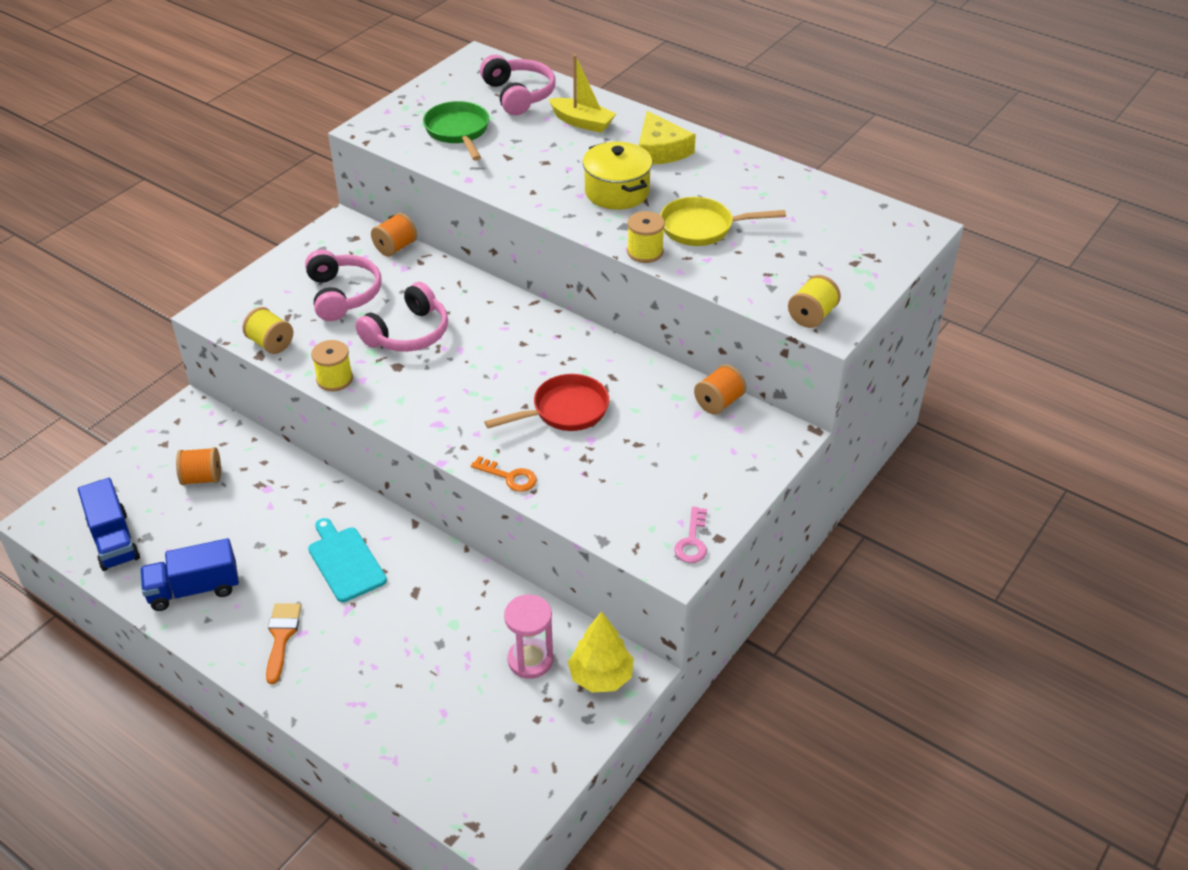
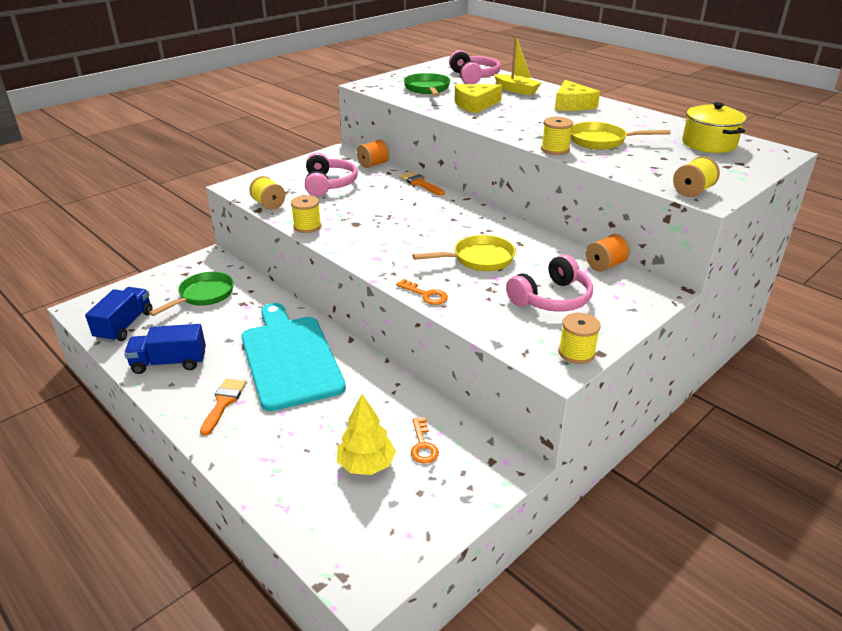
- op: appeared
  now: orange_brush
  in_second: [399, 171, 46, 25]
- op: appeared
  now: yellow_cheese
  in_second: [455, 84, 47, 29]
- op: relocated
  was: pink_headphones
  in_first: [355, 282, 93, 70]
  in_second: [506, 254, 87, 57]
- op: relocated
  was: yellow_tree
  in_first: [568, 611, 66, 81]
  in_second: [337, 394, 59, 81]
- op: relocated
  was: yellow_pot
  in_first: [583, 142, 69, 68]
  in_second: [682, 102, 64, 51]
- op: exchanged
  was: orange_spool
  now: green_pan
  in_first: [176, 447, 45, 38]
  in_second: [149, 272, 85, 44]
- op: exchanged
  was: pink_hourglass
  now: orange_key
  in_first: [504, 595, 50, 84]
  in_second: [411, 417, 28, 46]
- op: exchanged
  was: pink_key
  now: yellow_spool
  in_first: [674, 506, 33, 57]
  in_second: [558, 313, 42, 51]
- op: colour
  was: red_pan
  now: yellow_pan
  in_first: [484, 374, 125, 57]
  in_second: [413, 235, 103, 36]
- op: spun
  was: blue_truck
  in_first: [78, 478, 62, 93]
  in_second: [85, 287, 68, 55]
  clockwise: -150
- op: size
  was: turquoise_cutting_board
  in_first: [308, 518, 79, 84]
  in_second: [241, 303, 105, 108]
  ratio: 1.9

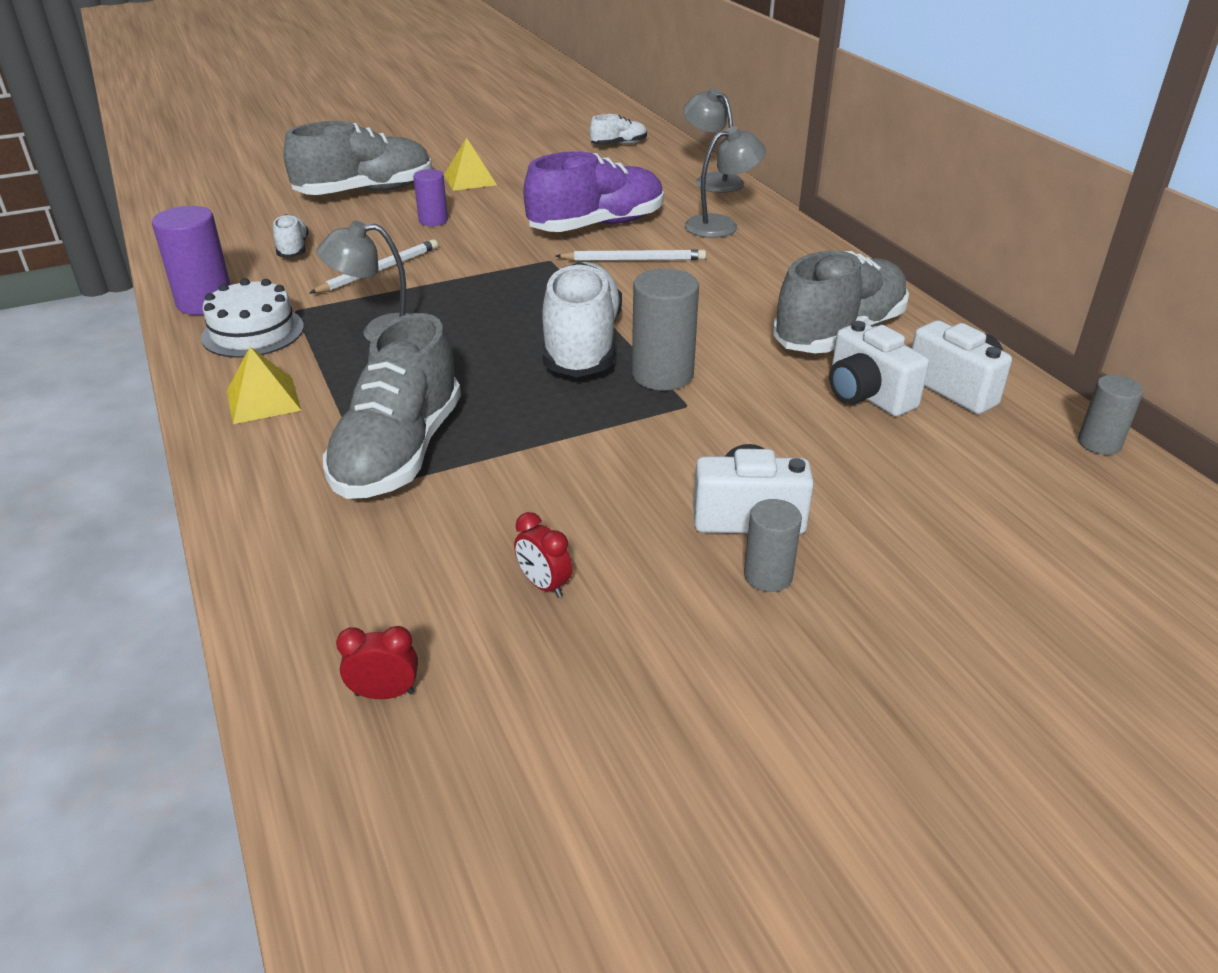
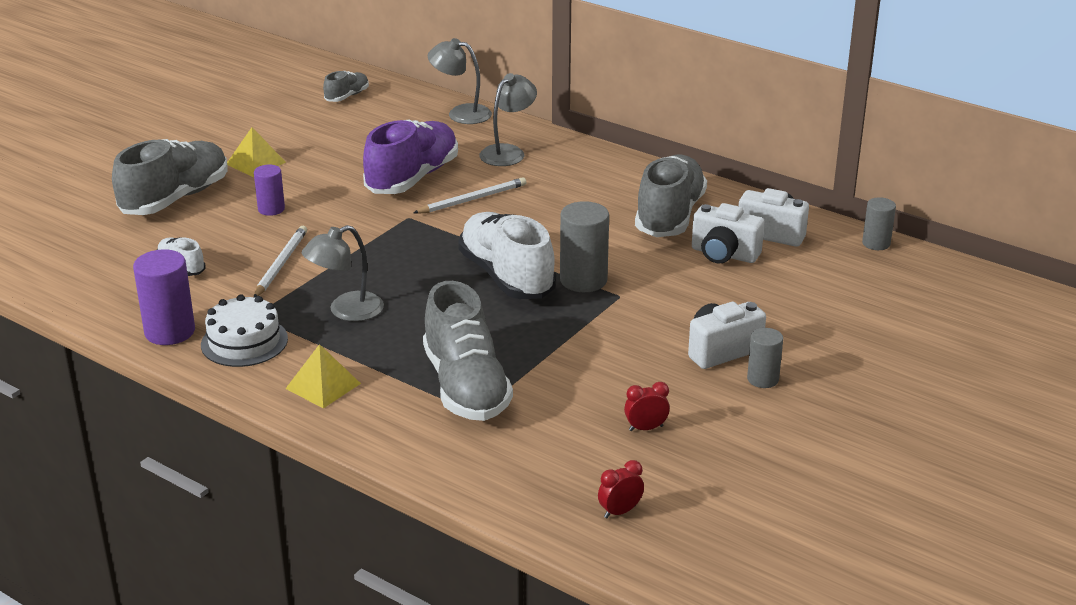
- op: colour
  was: white_shoe
  now: grey_shoe
  in_first: [590, 114, 57, 31]
  in_second: [323, 71, 46, 31]
- op: spun
  was: red_clock
  in_first: [514, 512, 58, 86]
  in_second: [624, 382, 46, 49]
  clockwise: 150

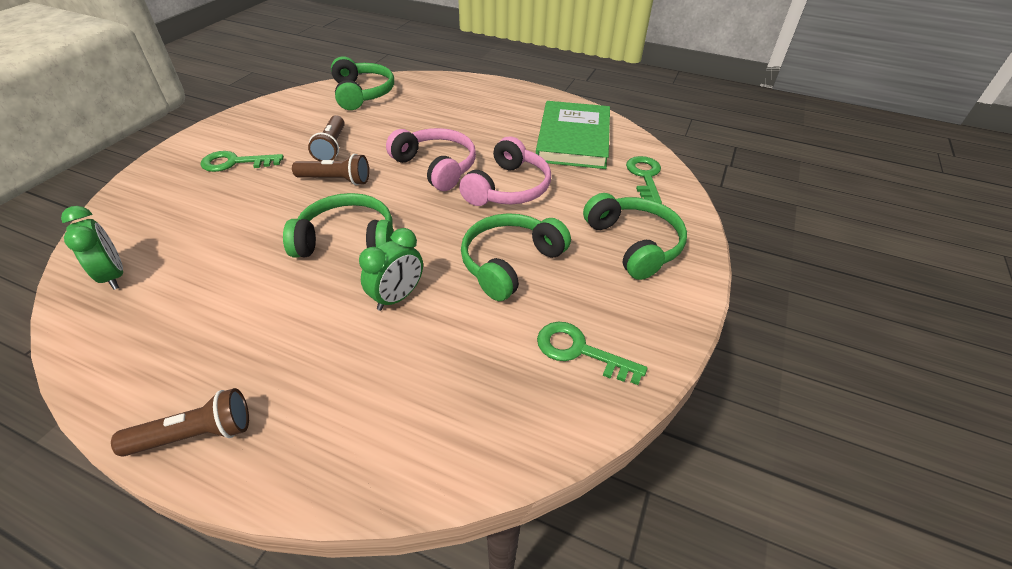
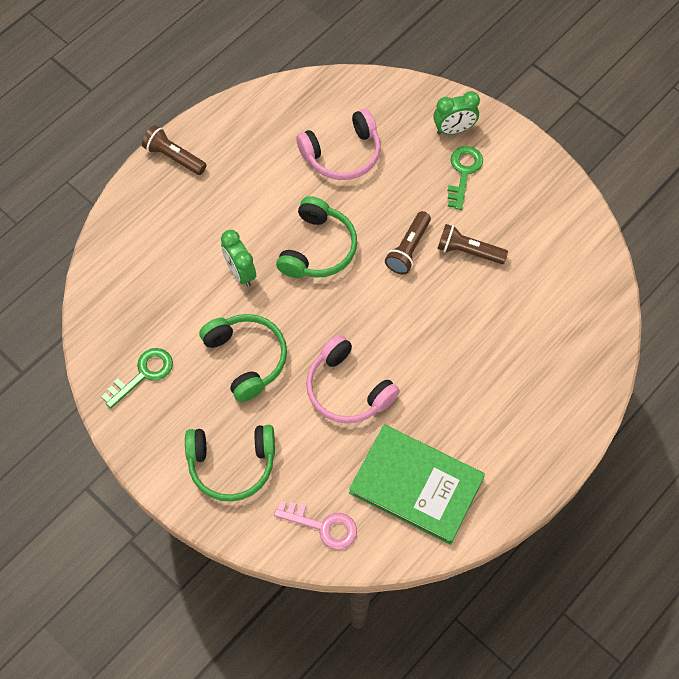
- op: missing
  was: green_headphones
  in_first: [331, 57, 63, 53]
- op: relocated
  was: green_clock
  in_first: [61, 206, 62, 84]
  in_second: [433, 91, 47, 44]
- op: relocated
  was: pink_headphones
  in_first: [386, 128, 90, 63]
  in_second: [296, 109, 85, 71]
- op: colour
  was: green_key
  now: pink_key
  in_first: [626, 156, 36, 47]
  in_second: [274, 501, 83, 49]
- op: spun
  was: brown_flashlight
  in_first: [111, 388, 138, 69]
  in_second: [142, 125, 65, 50]
  clockwise: 120

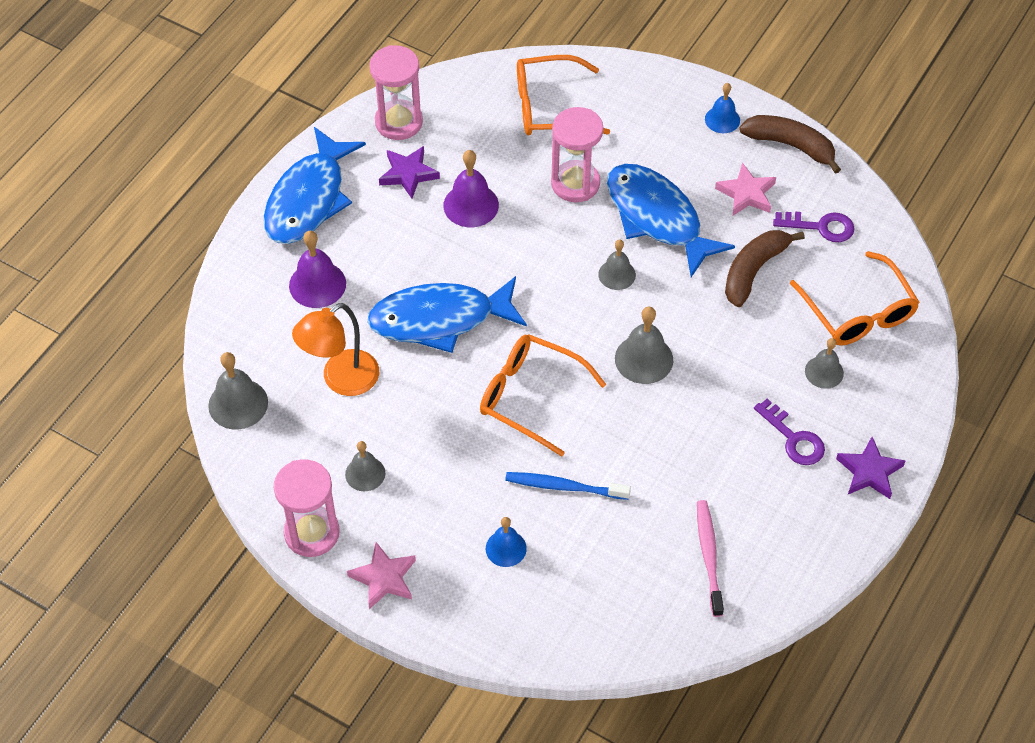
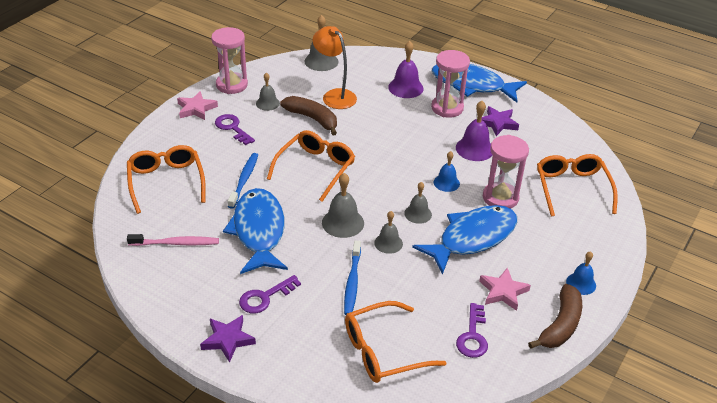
- op: appeared
  now: orange_glasses
  in_second: [127, 145, 79, 69]
- op: appeared
  now: purple_key
  in_second: [215, 114, 40, 31]
- op: appeared
  now: blue_toothbrush
  in_second: [344, 241, 17, 74]
- op: relocated
  was: blue_fish
  in_first: [367, 276, 160, 77]
  in_second: [223, 188, 65, 86]
- op: relocated
  was: pink_hourglass
  in_first: [369, 45, 54, 95]
  in_second: [431, 50, 39, 67]
- op: relocated
  was: blue_bell
  in_first: [486, 517, 41, 50]
  in_second: [434, 151, 26, 41]
- op: relocated
  was: brown_banana
  in_first: [725, 230, 80, 77]
  in_second: [280, 96, 57, 40]
- op: relocated
  was: grey_bell
  in_first: [805, 338, 39, 51]
  in_second: [374, 211, 29, 43]

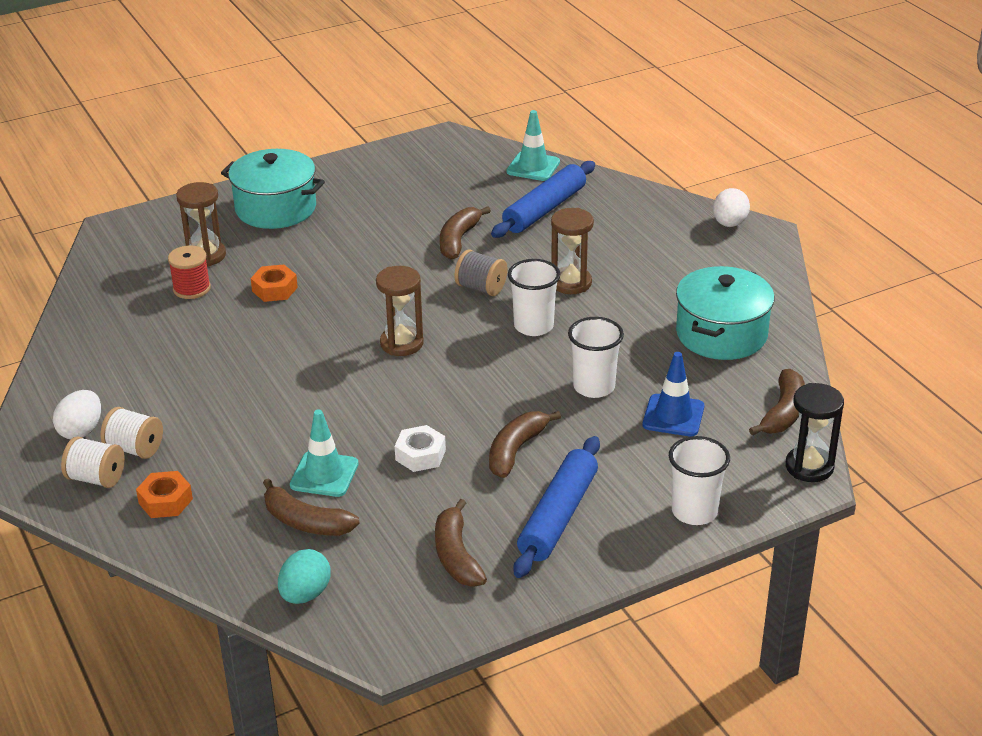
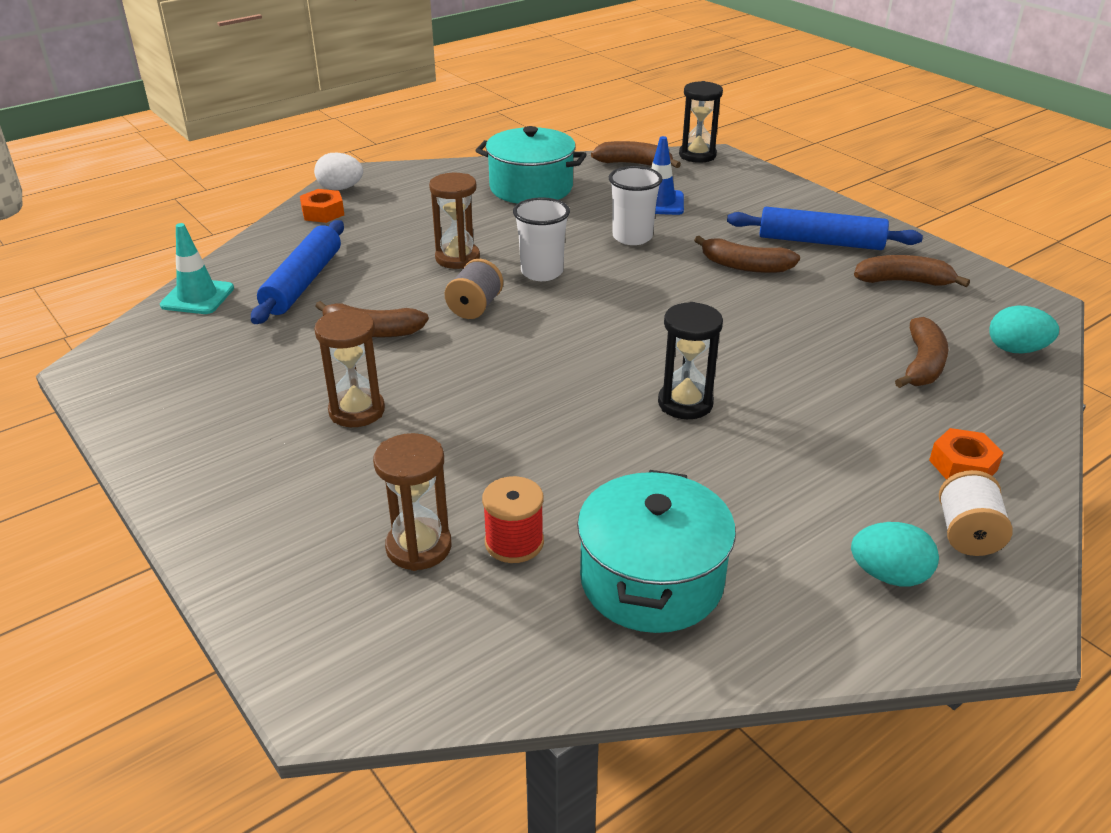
- op: missing
  was: white_spool
  in_first: [101, 407, 62, 52]
- op: missing
  was: turquoise_traffic_cone
  in_first: [290, 409, 69, 88]
- op: missing
  was: white_nut
  in_first: [395, 425, 51, 47]
- op: missing
  was: white_cup
  in_first: [669, 436, 61, 89]
- op: appeared
  now: black_hourglass
  in_second: [658, 302, 65, 117]
- op: relocated
  was: turquoise_pot
  in_first: [221, 149, 104, 80]
  in_second: [577, 470, 159, 163]
- op: relocated
  was: orange_nut
  in_first: [251, 265, 47, 37]
  in_second: [300, 189, 44, 34]
- op: relocated
  was: brown_hourglass
  in_first: [376, 266, 48, 90]
  in_second: [314, 309, 71, 118]
- op: colour
  was: white_egg
  now: turquoise_egg
  in_first: [53, 390, 48, 49]
  in_second: [851, 522, 88, 64]
- op: spun
  was: brown_banana
  in_first: [435, 499, 52, 87]
  in_second: [854, 255, 116, 32]
  clockwise: -150
- op: spun
  was: blue_rolling_pin
  in_first: [491, 161, 104, 77]
  in_second: [251, 220, 93, 104]
  clockwise: 75

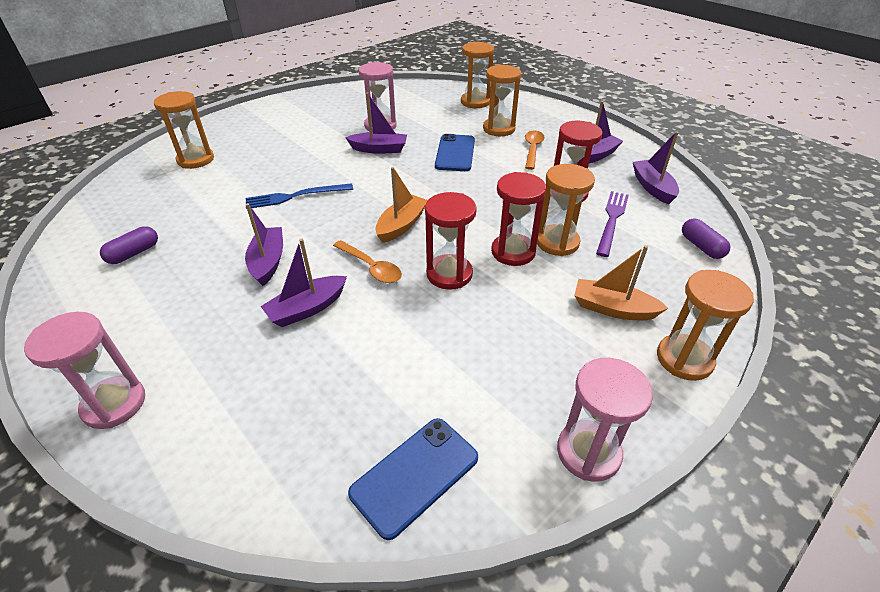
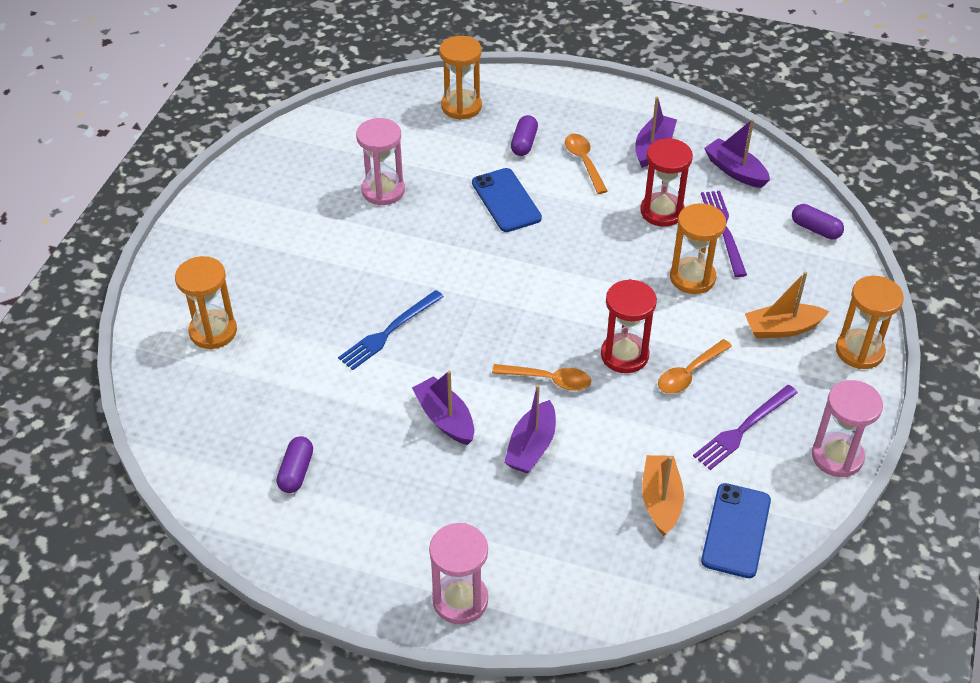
- op: missing
  was: purple_boat
  in_first: [345, 92, 62, 62]
- op: missing
  was: red_hourglass
  in_first: [491, 172, 55, 94]
- op: appeared
  now: orange_spoon
  in_second: [658, 339, 74, 55]
- op: appeared
  now: purple_fork
  in_second: [693, 385, 105, 85]
- op: relocated
  was: orange_boat
  in_first: [375, 167, 53, 76]
  in_second: [642, 455, 42, 81]
- op: exchanged
  was: orange_hourglass
  now: purple_capsule
  in_first: [483, 65, 38, 71]
  in_second: [511, 115, 27, 41]

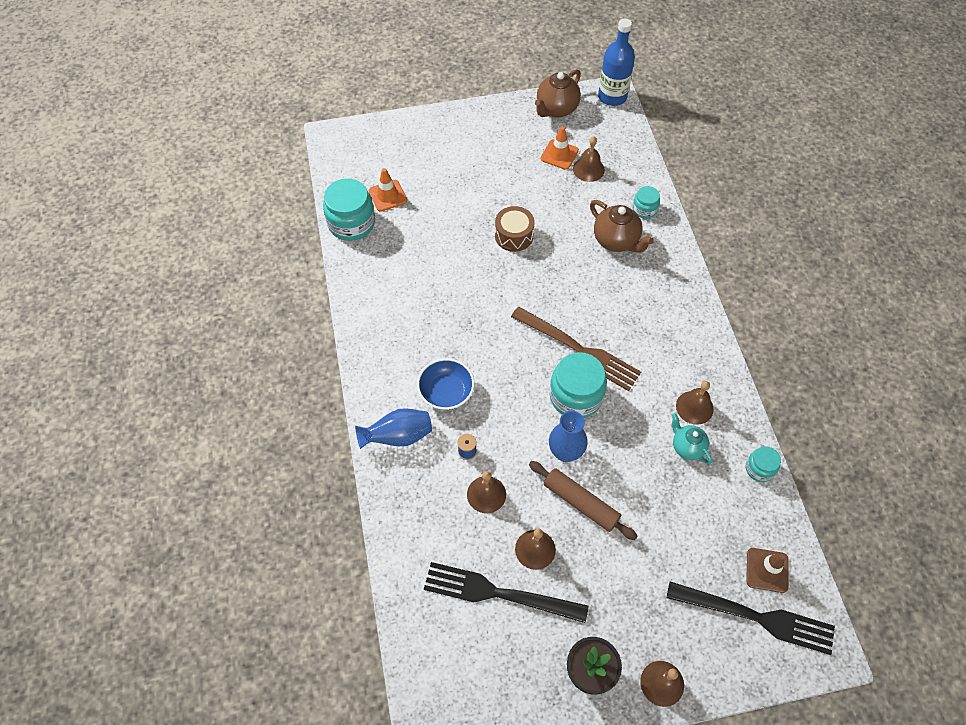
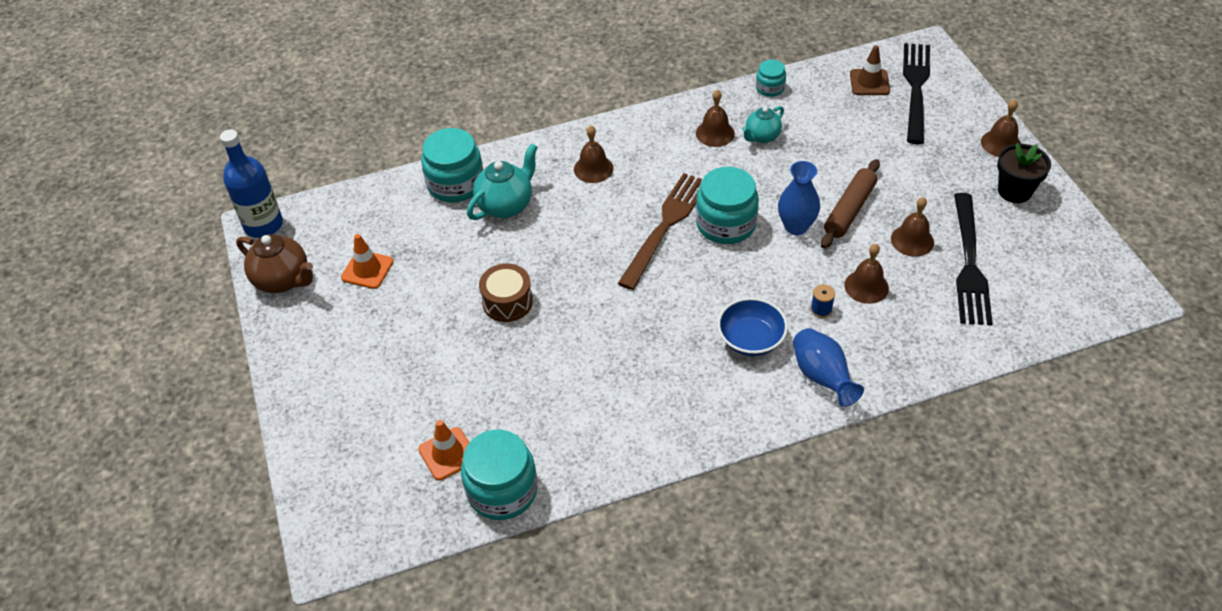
- op: relocated
  was: brown_bell
  in_first: [573, 136, 32, 46]
  in_second: [574, 125, 39, 58]
- op: colour
  was: brown_teapot
  now: turquoise_teapot
  in_first: [590, 200, 64, 53]
  in_second: [467, 143, 71, 77]
- op: size
  was: turquoise_jar
  in_first: [632, 186, 28, 33]
  in_second: [421, 128, 62, 74]
  ratio: 1.88

